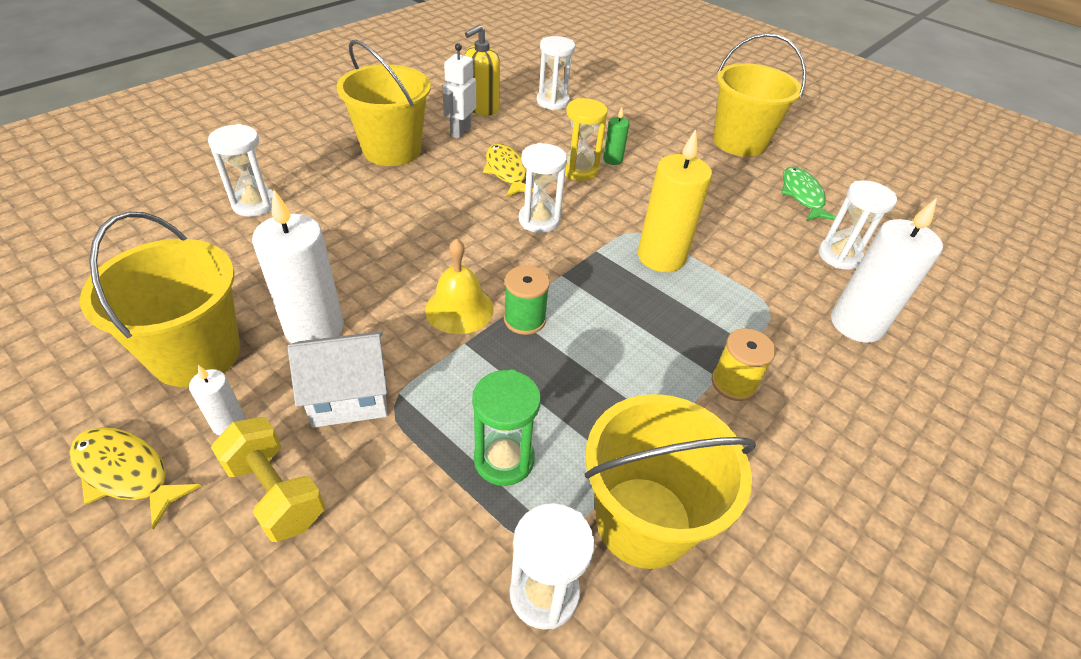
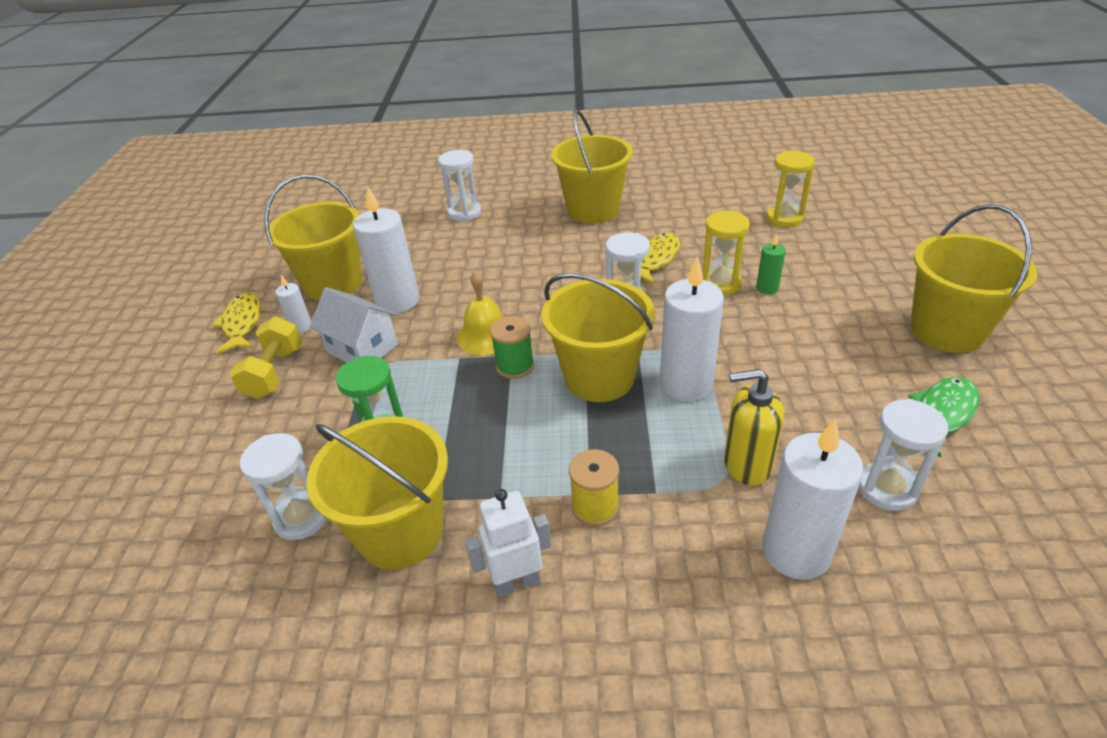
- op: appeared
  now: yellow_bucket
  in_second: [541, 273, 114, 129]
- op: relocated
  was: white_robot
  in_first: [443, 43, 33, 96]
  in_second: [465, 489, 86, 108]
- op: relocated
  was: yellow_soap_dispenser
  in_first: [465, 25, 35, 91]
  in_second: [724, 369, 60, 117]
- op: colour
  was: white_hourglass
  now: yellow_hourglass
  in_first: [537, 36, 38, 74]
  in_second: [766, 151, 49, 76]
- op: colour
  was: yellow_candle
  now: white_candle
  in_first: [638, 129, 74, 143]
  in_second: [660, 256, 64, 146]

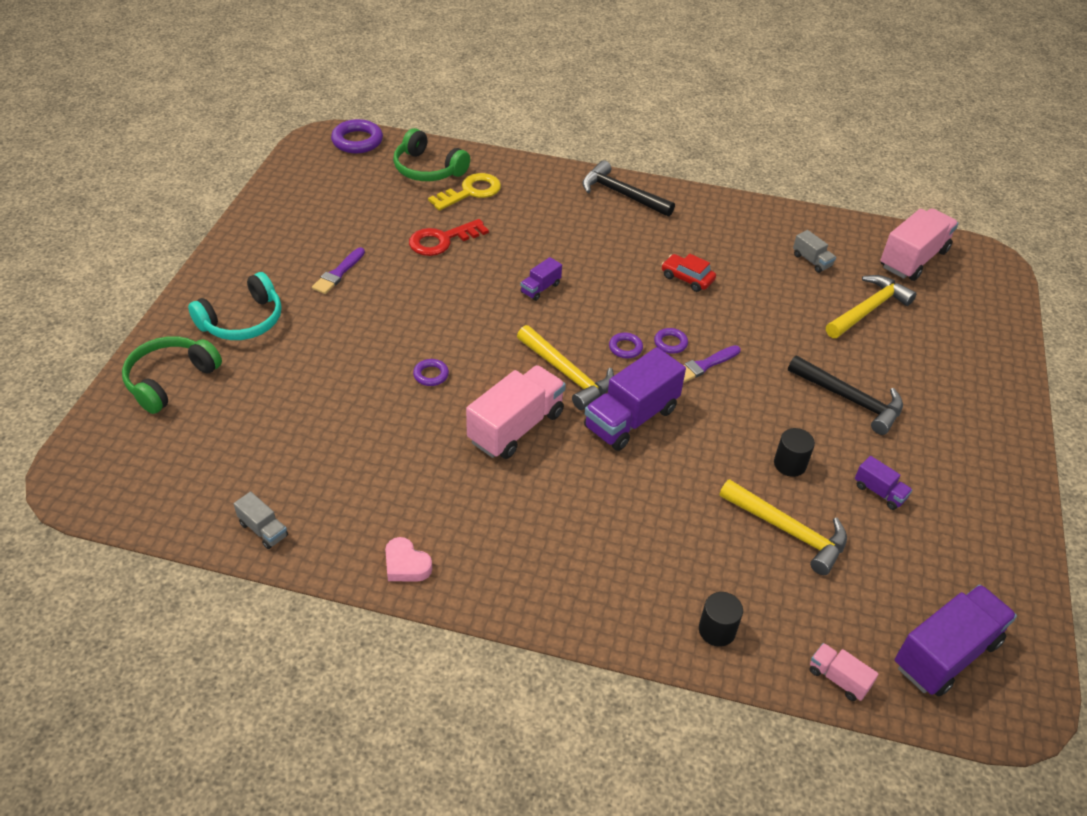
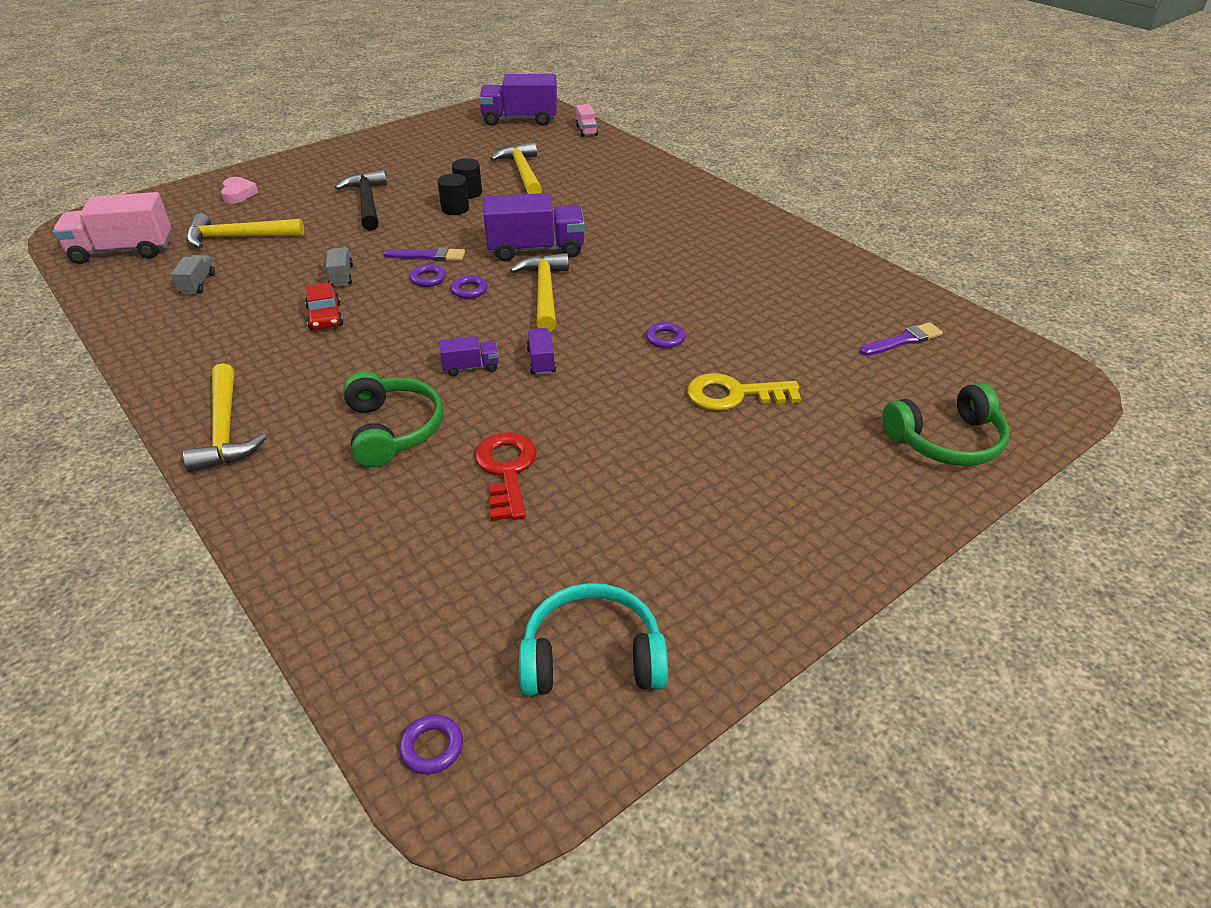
- op: missing
  was: pink_truck
  in_first: [466, 365, 100, 94]
- op: relocated
  was: turquoise_headphones
  in_first: [188, 272, 94, 68]
  in_second: [519, 583, 149, 113]
- op: relocated
  was: grey_truck
  in_first: [234, 492, 54, 57]
  in_second: [326, 247, 27, 39]
- op: relocated
  was: purple_brush
  in_first: [312, 247, 53, 47]
  in_second: [860, 322, 83, 34]
- op: relocated
  was: pink_heart
  in_first: [385, 537, 47, 44]
  in_second: [221, 177, 37, 27]
- op: relocated
  was: green_headphones
  in_first: [393, 128, 77, 53]
  in_second: [343, 371, 100, 96]
- op: relocated
  was: yellow_key
  in_first: [428, 173, 73, 38]
  in_second: [688, 373, 113, 38]
- op: relocated
  was: black_cylinder
  in_first: [699, 592, 44, 55]
  in_second: [437, 174, 32, 41]
- op: relocated
  was: purple_truck
  in_first: [855, 456, 57, 54]
  in_second: [527, 328, 29, 47]
- op: colour
  was: black_hammer
  now: yellow_hammer
  in_first: [582, 160, 93, 57]
  in_second: [183, 363, 84, 110]
- op: spun
  was: red_key
  in_first: [409, 219, 80, 37]
  in_second: [475, 432, 62, 89]
  clockwise: -105
- op: size
  was: purple_ring
  in_first: [331, 119, 52, 34]
  in_second: [399, 715, 64, 59]
  ratio: 0.55

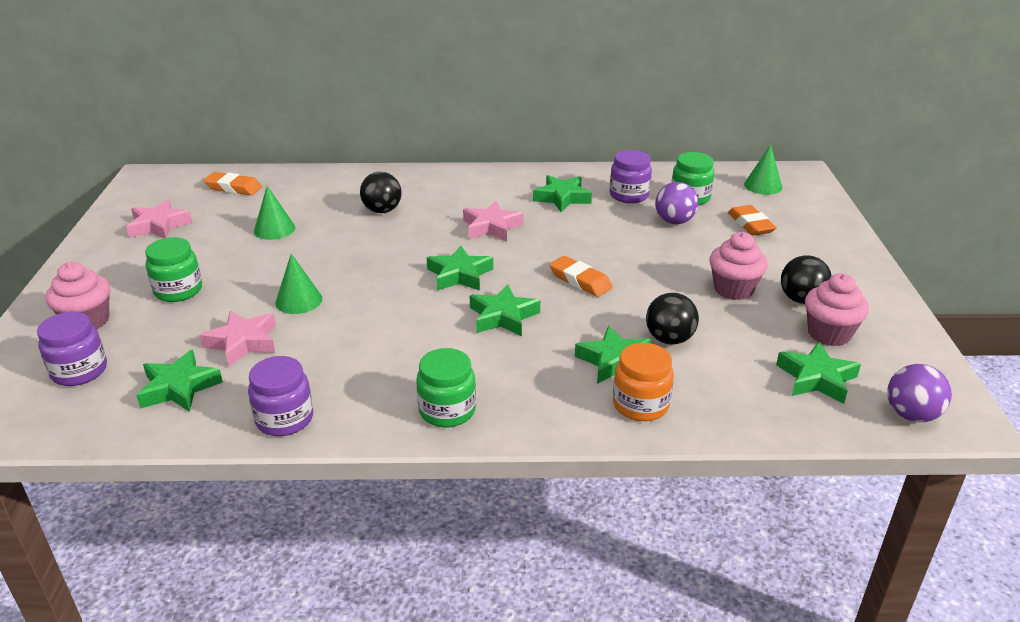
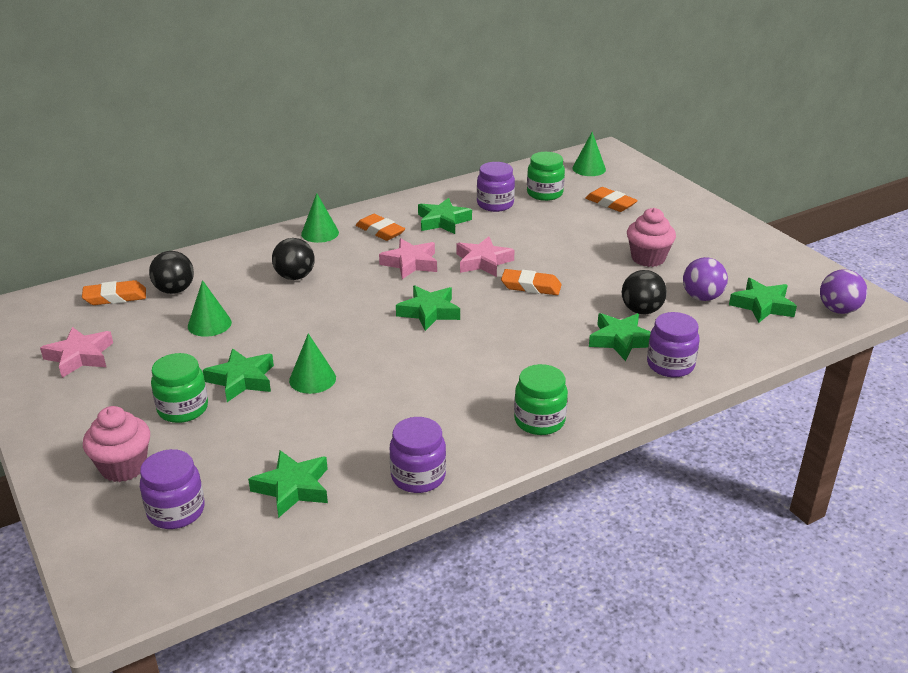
- op: missing
  was: pink_cupcake
  in_first: [805, 273, 64, 73]
- op: appeared
  now: green_cone
  in_second: [301, 193, 38, 50]
- op: appeared
  now: orange_eraser
  in_second: [356, 214, 49, 27]
- op: relocated
  was: pink_star
  in_first: [199, 311, 77, 56]
  in_second: [456, 236, 59, 41]
- op: relocated
  was: green_star
  in_first: [470, 284, 70, 52]
  in_second: [203, 348, 71, 54]
- op: relocated
  was: purple_ball
  in_first: [655, 182, 43, 42]
  in_second: [683, 257, 45, 44]
- op: relocated
  was: black_ball
  in_first: [781, 255, 51, 49]
  in_second: [149, 251, 45, 43]
- op: colour
  was: orange_jar
  now: purple_jar
  in_first: [613, 343, 61, 78]
  in_second: [647, 312, 53, 65]

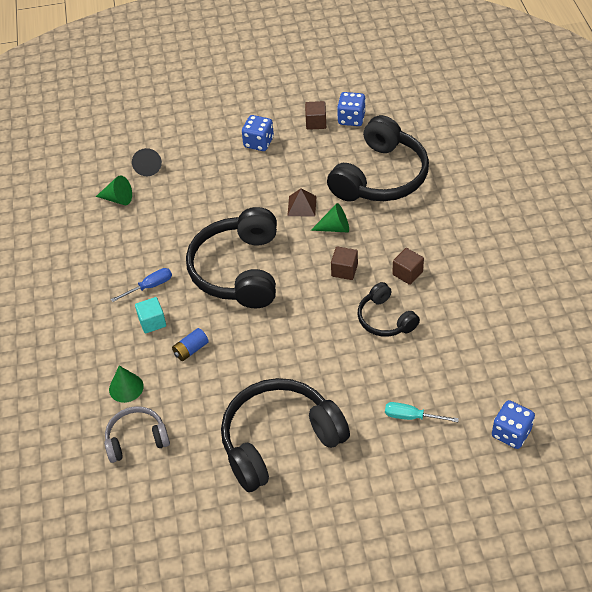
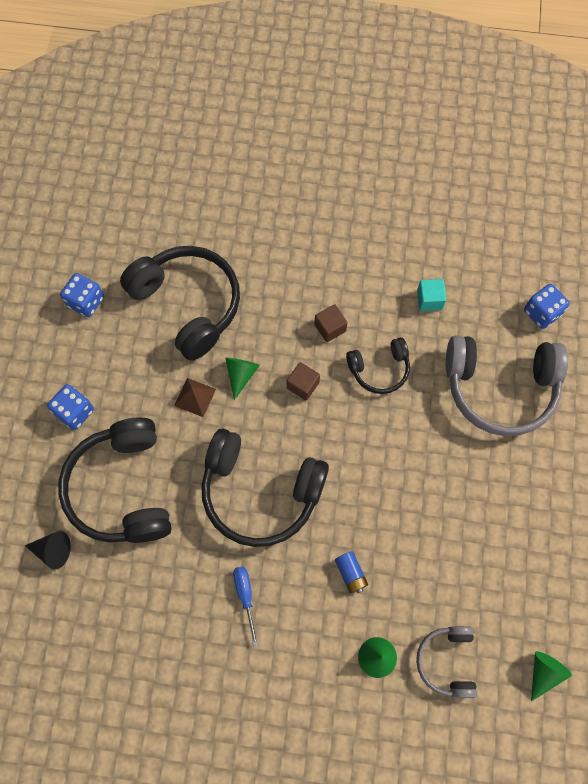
- op: missing
  was: brown_cube
  in_first: [305, 101, 21, 29]
- op: relocated
  was: green_cone
  in_first: [96, 175, 36, 30]
  in_second: [531, 651, 41, 50]
- op: relocated
  was: turquoise_cube
  in_first: [135, 297, 31, 37]
  in_second: [417, 279, 30, 32]
- op: relocated
  was: black_headphones
  in_first: [221, 378, 129, 114]
  in_second: [58, 417, 114, 126]
- op: exchanged
  was: turquoise_screwdriver
  now: grey_headphones
  in_first: [385, 402, 74, 20]
  in_second: [446, 335, 122, 101]

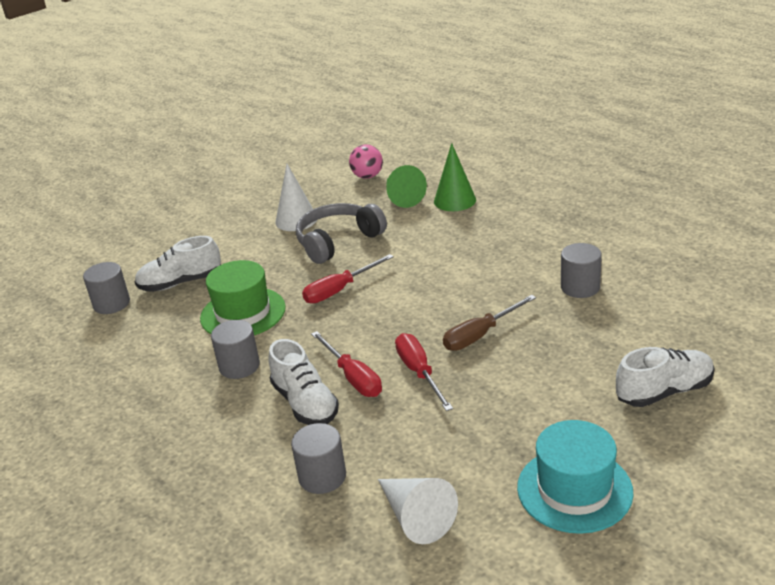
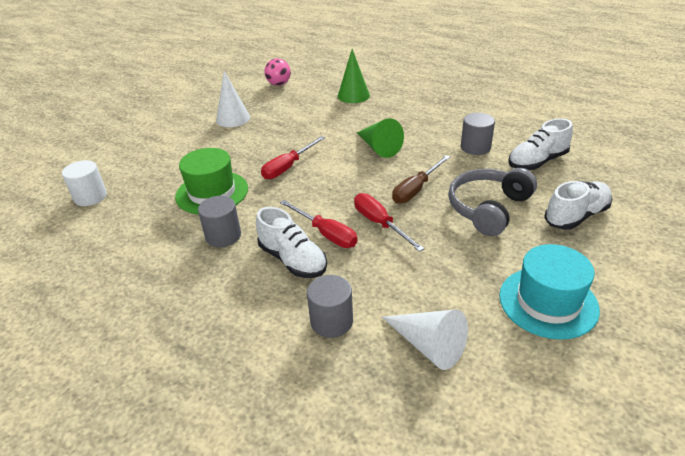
- op: relocated
  was: white_shoe
  in_first: [134, 236, 87, 56]
  in_second: [508, 118, 65, 52]
- op: relocated
  was: grey_headphones
  in_first: [296, 203, 91, 61]
  in_second: [448, 168, 89, 68]
- op: relocated
  was: green_cone
  in_first: [386, 165, 41, 43]
  in_second: [357, 118, 47, 40]
- op: colour
  was: grey_cylinder
  now: white_cylinder
  in_first: [83, 262, 47, 52]
  in_second: [62, 160, 45, 46]

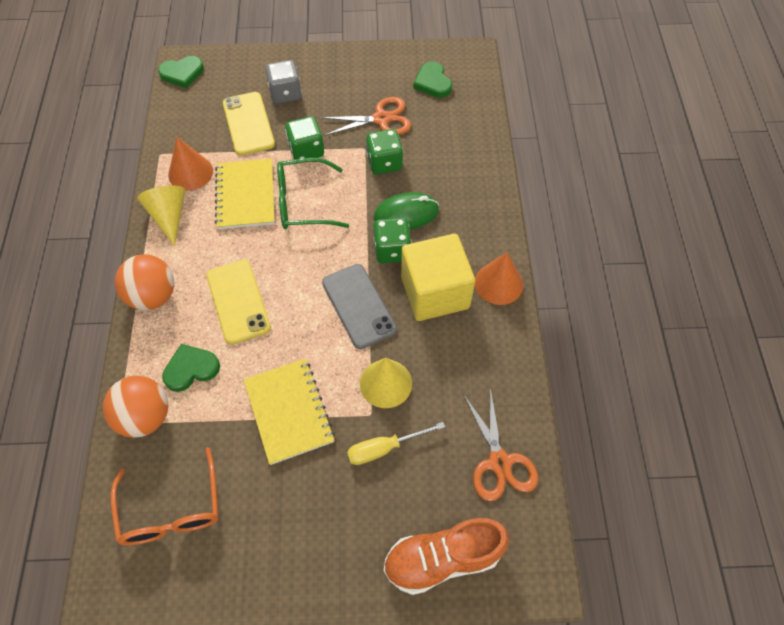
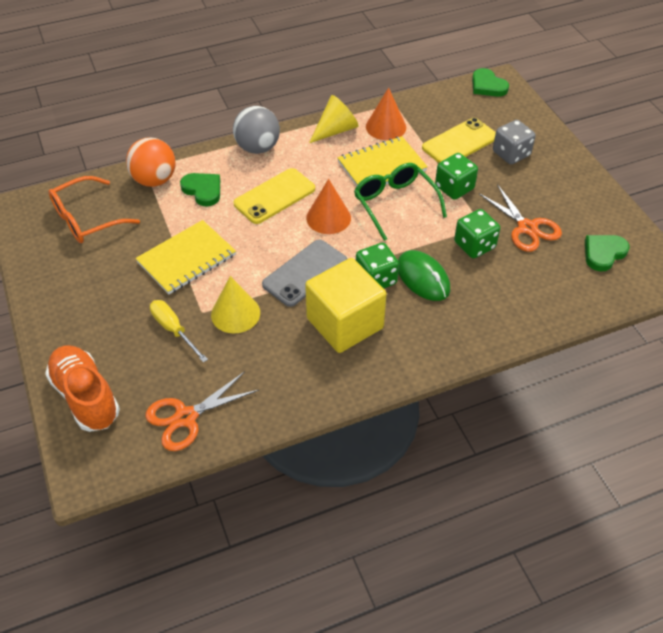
- op: relocated
  was: orange_cone
  in_first: [475, 253, 48, 52]
  in_second: [306, 179, 45, 55]
- op: colour
  was: orange_ball
  now: grey_ball
  in_first: [115, 254, 59, 57]
  in_second: [233, 106, 47, 48]

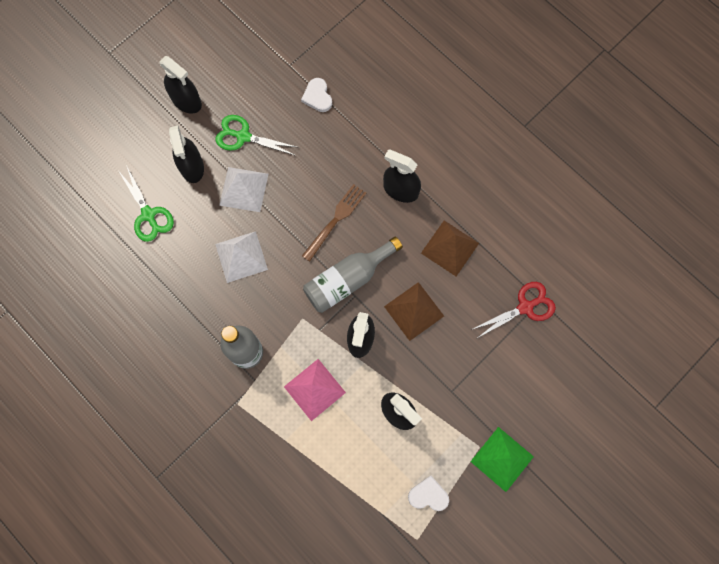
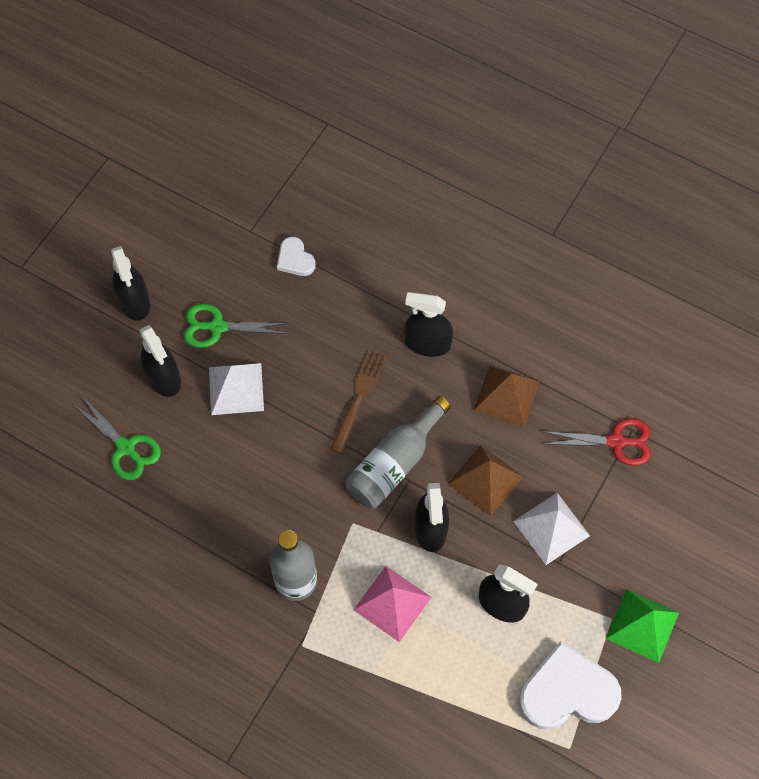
- op: relocated
  was: white_pyramid
  in_first: [215, 231, 53, 52]
  in_second: [513, 493, 77, 72]
- op: spun
  was: black_spray_bottle
  in_first: [159, 56, 43, 58]
  in_second: [111, 246, 39, 75]
  clockwise: 45
- op: spun
  was: red_scissors
  in_first: [471, 282, 85, 57]
  in_second: [544, 418, 107, 48]
  clockwise: 45
- op: size
  was: white_heart
  in_first: [408, 475, 41, 36]
  in_second: [519, 641, 102, 89]
  ratio: 1.97

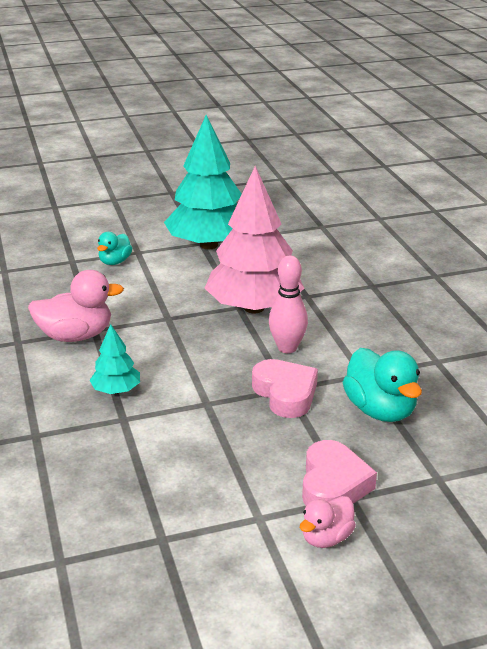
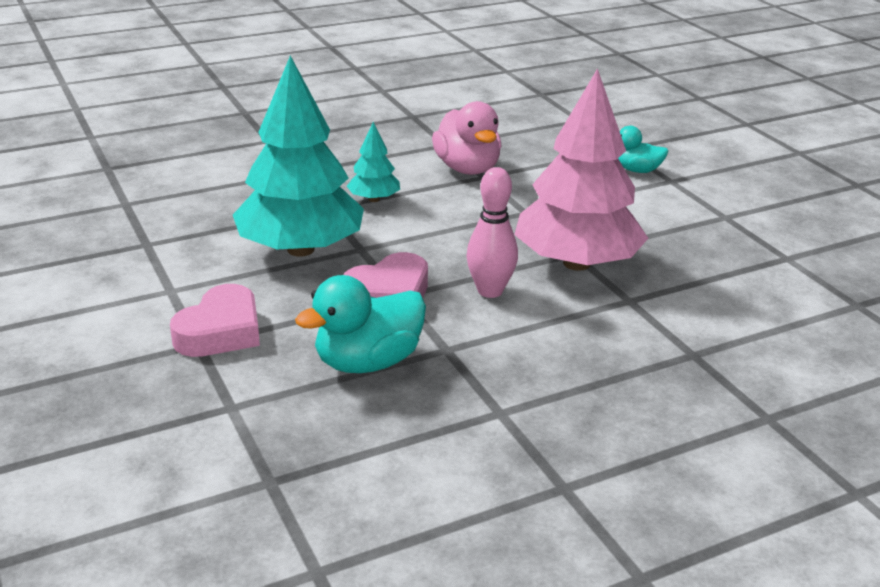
- op: missing
  was: pink_duck
  in_first: [300, 496, 56, 52]
- op: relocated
  was: turquoise_tree
  in_first: [164, 115, 78, 134]
  in_second: [233, 56, 131, 201]
- op: spun
  was: pink_heart
  in_first: [302, 440, 75, 66]
  in_second: [170, 284, 90, 73]
  clockwise: -60

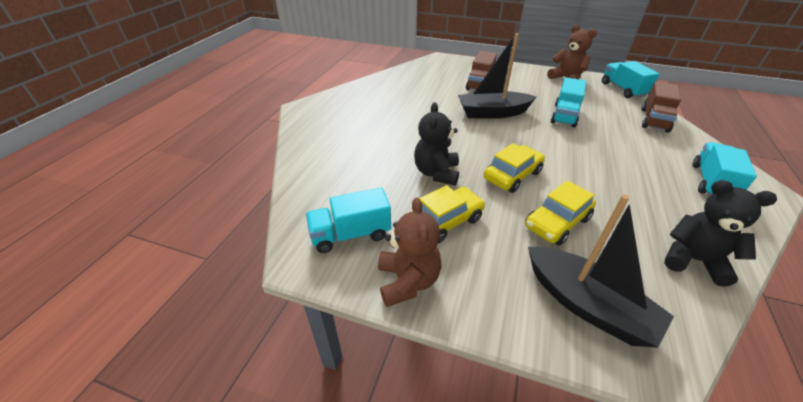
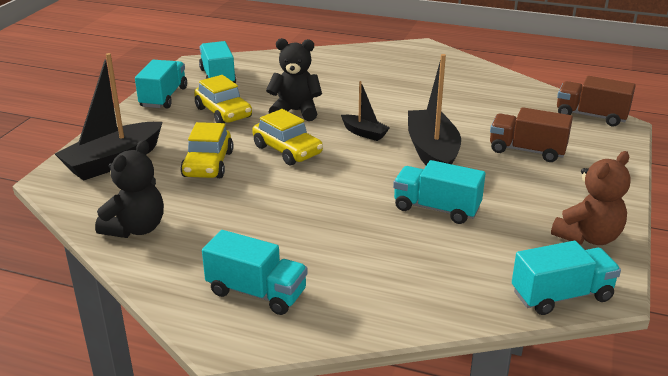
- op: appeared
  now: black_boat
  in_second: [341, 81, 49, 60]
- op: relocated
  was: brown_truck
  in_first: [642, 81, 39, 52]
  in_second: [557, 76, 79, 50]
- op: exchanged
  was: brown_teddy_bear
  now: turquoise_truck
  in_first: [378, 197, 63, 110]
  in_second: [135, 60, 52, 49]
- op: spun
  was: yellow_car
  in_first: [525, 180, 71, 66]
  in_second: [180, 122, 53, 56]
  clockwise: -135

